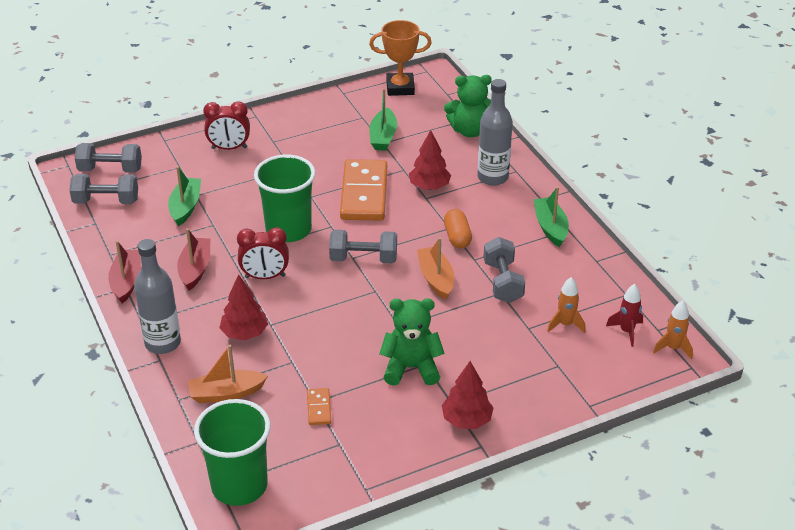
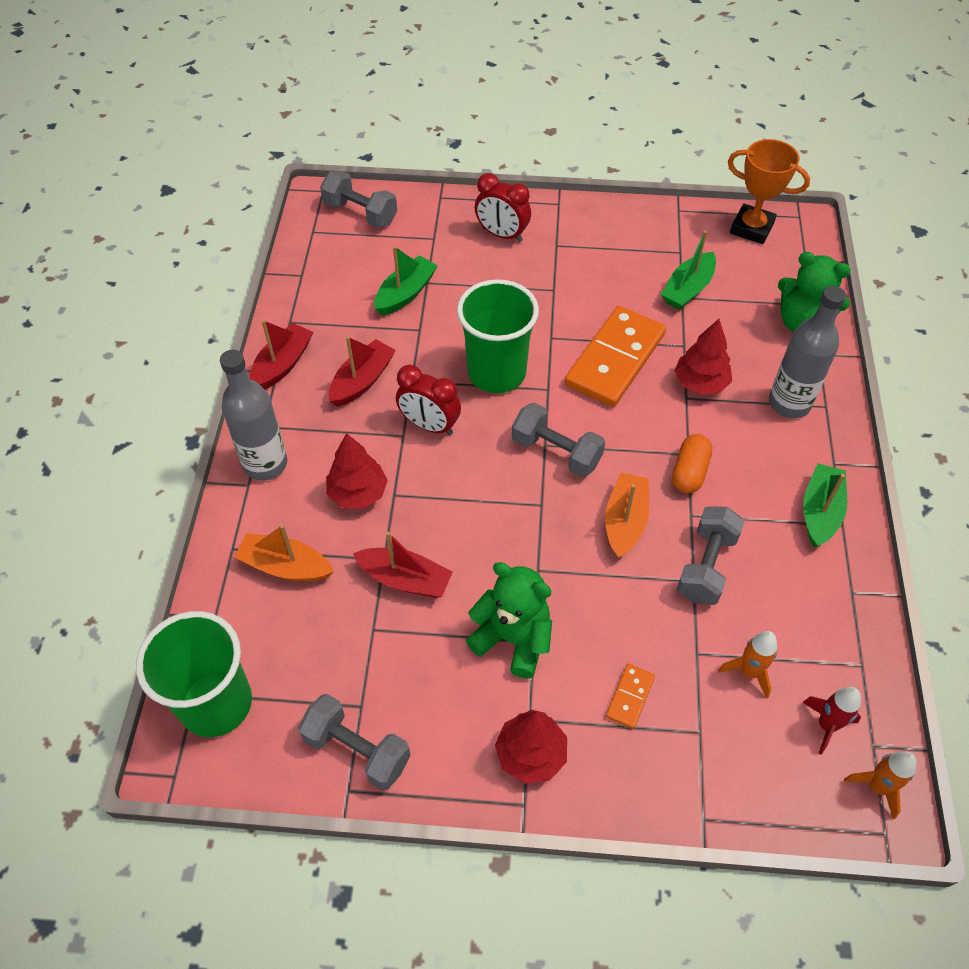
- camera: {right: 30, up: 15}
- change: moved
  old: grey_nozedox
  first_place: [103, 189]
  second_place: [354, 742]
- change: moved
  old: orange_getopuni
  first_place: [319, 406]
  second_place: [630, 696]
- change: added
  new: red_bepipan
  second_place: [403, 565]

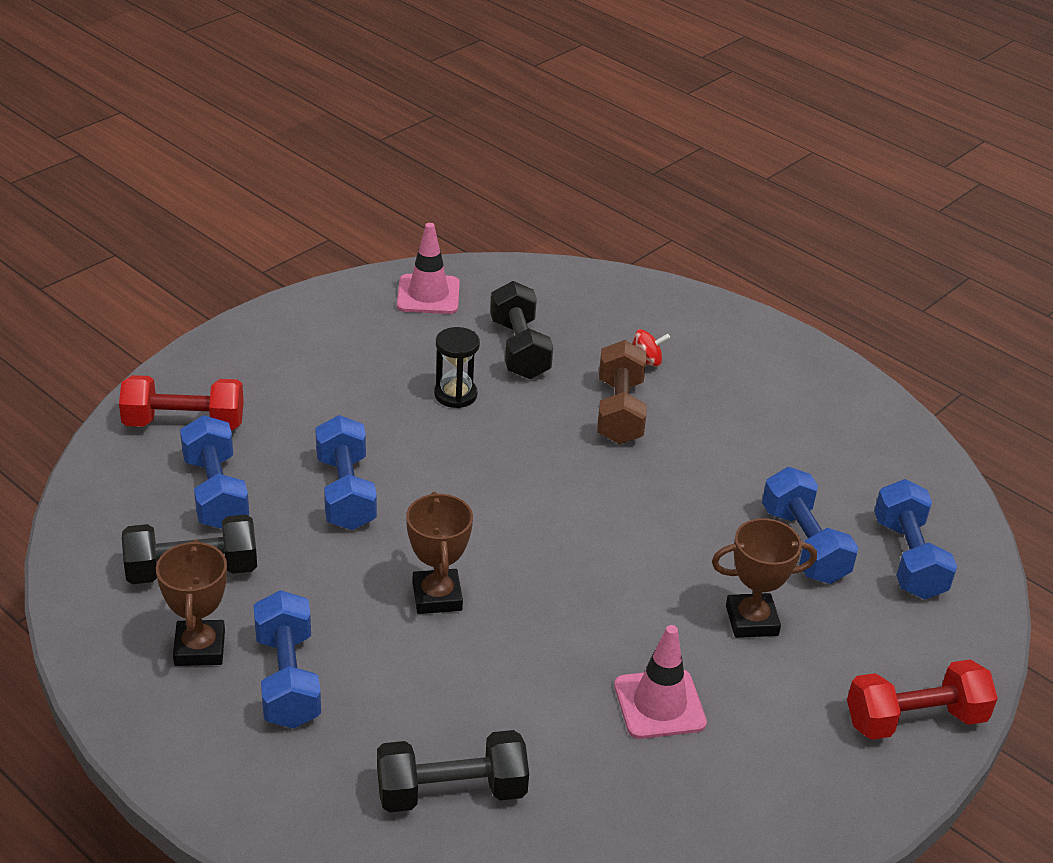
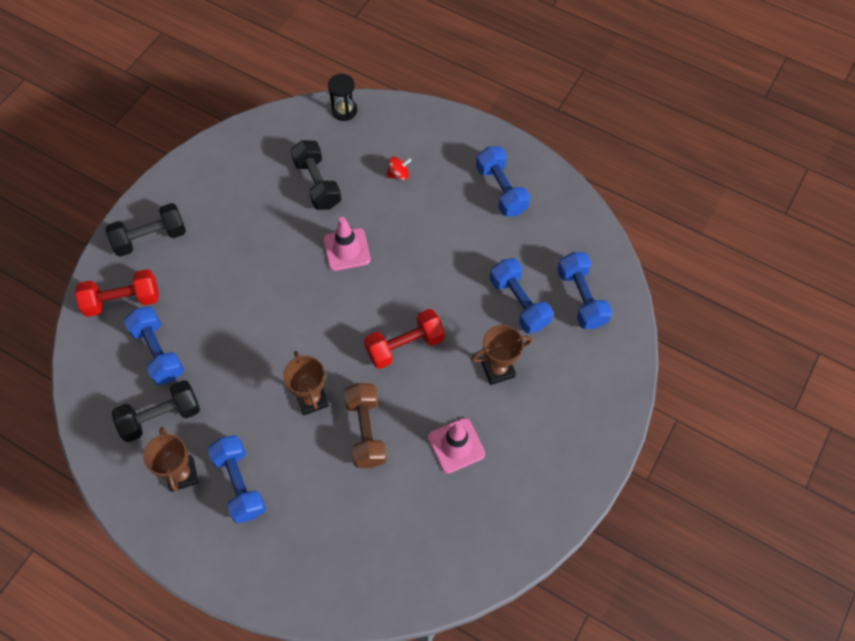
- camera: {right: -10, up: 25}
- change: moved
  old: blue_nozedox
  first_place: [346, 472]
  second_place: [503, 181]
- change: moved
  old: black_nozedox
  first_place: [453, 771]
  second_place: [146, 230]
- change: moved
  old: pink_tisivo
  first_place: [428, 268]
  second_place: [346, 244]
- change: moved
  old: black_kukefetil
  first_place: [457, 367]
  second_place: [342, 97]
- change: moved
  old: brown_nozedox
  first_place: [622, 392]
  second_place: [365, 425]
- change: moved
  old: red_nozedox
  first_place: [922, 699]
  second_place: [404, 339]

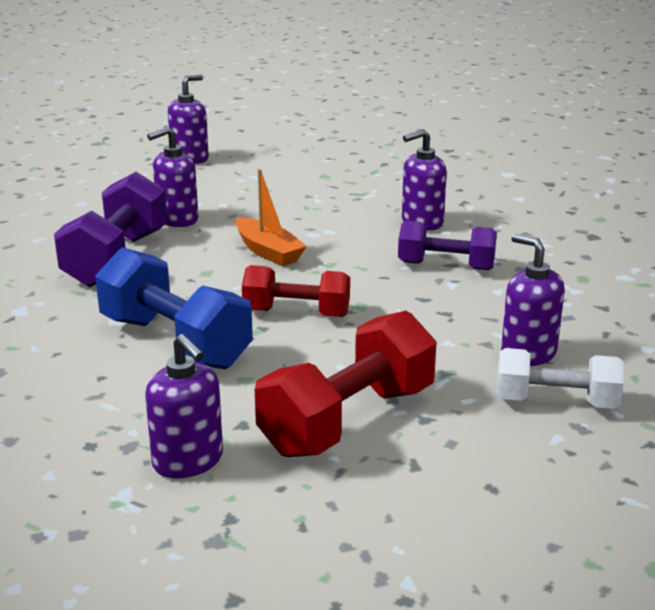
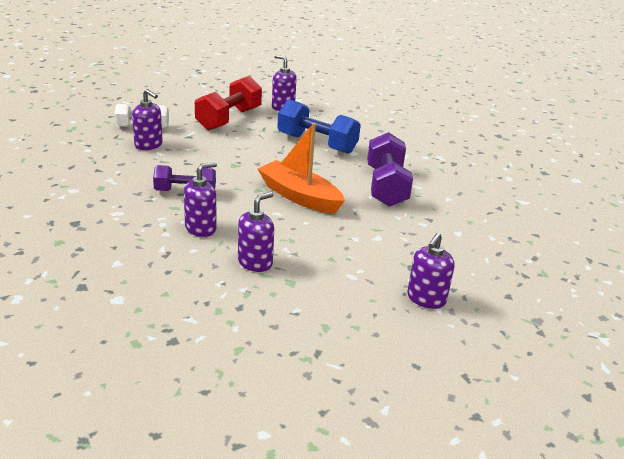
- camera: {right: 165, up: 5}
- change: moved
  old: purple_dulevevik
  first_place: [172, 177]
  second_place: [256, 232]
- change: resized
  old: orange_bepipan
  first_place: [271, 218]
  second_place: [301, 168]
  factor: 1.56
- change: removed
  old: red_nozedox
  first_place: [296, 291]

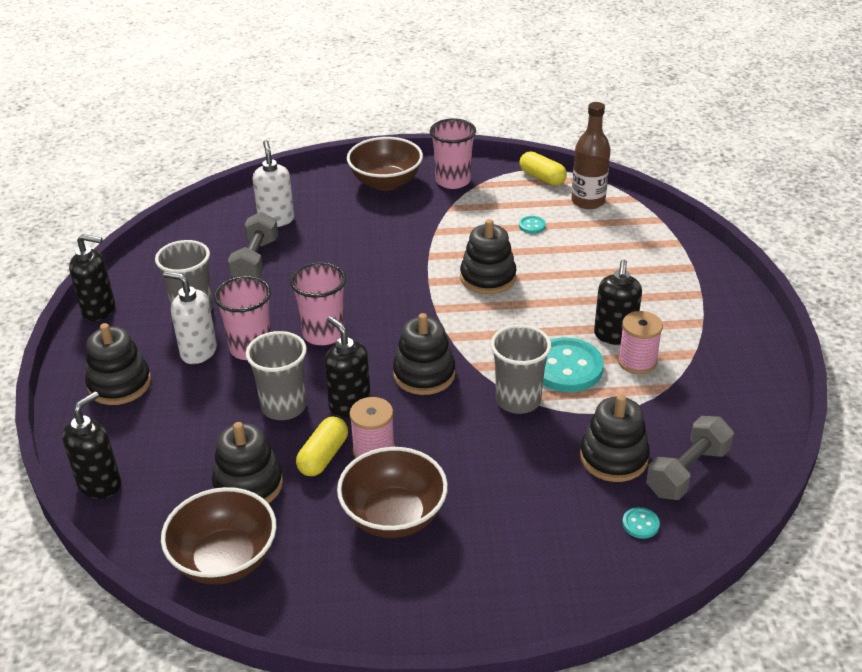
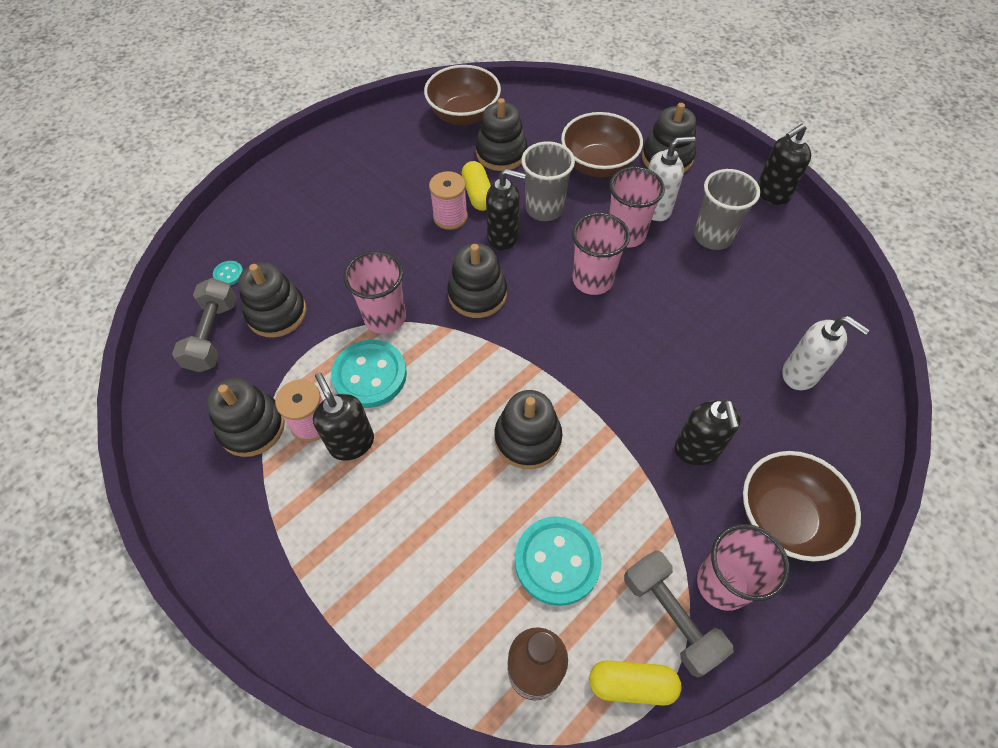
- camera: {right: 140, up: 20}
- change: moved
  old: black_dulevevik
  first_place: [91, 445]
  second_place: [708, 432]
- change: moved
  old: grey_nozedox
  first_place: [253, 245]
  second_place: [678, 613]
- change: moved
  old: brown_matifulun
  first_place: [392, 492]
  second_place: [602, 144]
- change: recoloured
  old: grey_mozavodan
  new: pink_mozavodan
  first_place: [521, 369]
  second_place: [374, 292]
- change: resized
  old: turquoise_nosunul
  first_place: [532, 225]
  second_place: [558, 561]
  factor: 2.29
- change: added
  new: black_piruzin
  second_place: [245, 417]

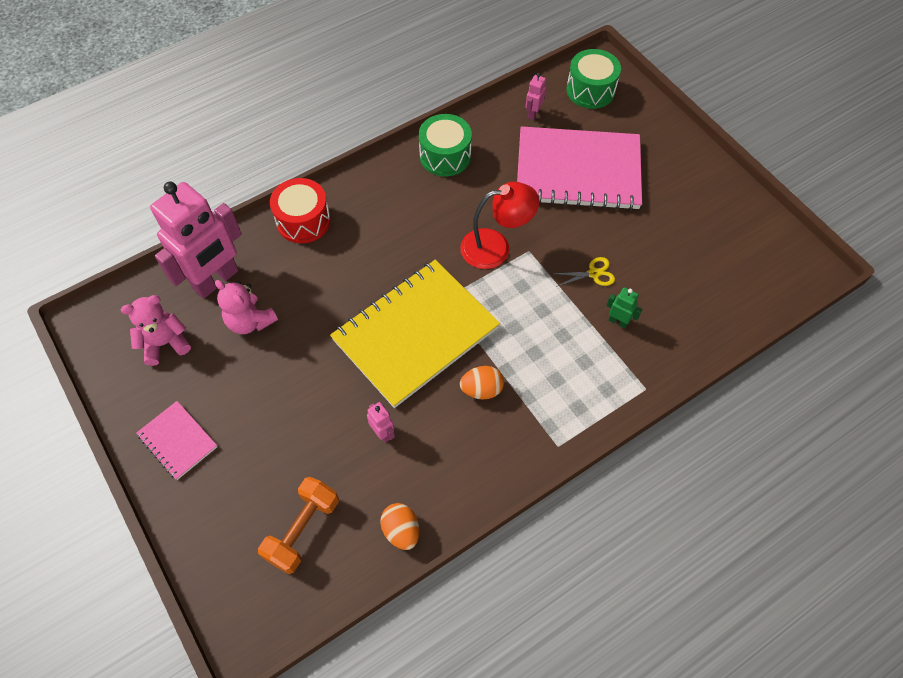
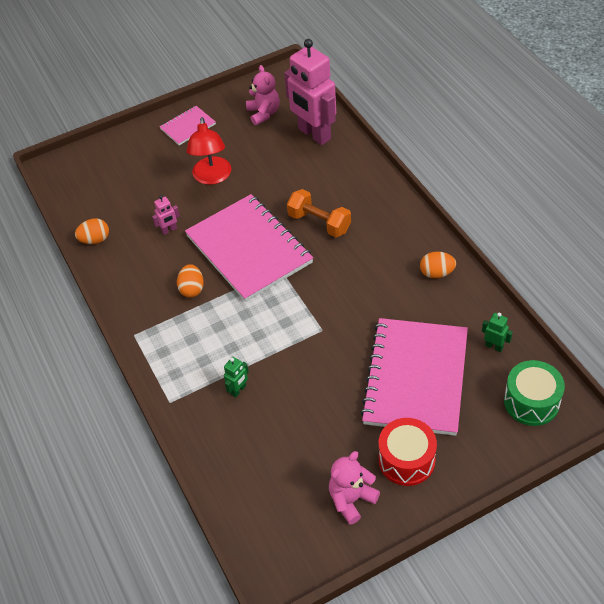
- camera: {right: 100, up: -10}
- change: moved
  old: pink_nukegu
  first_place: [246, 307]
  second_place: [354, 488]
- change: moved
  old: orange_nozedox
  first_place: [298, 525]
  second_place: [319, 213]
- change: moved
  old: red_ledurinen
  first_place: [300, 210]
  second_place: [408, 452]
- change: recoloured
  old: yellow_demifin
  new: pink_demifin
  first_place: [415, 334]
  second_place: [249, 248]
- change: replaced
  old: green_ledurinen
  new: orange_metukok
  first_place: [445, 145]
  second_place: [438, 265]
- change: moved
  old: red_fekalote
  first_place: [499, 225]
  second_place: [208, 151]
- change: recoloured
  old: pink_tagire
  new: green_tagire
  first_place: [536, 96]
  second_place: [497, 332]
- change: removed
  old: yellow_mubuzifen
  first_place: [584, 272]

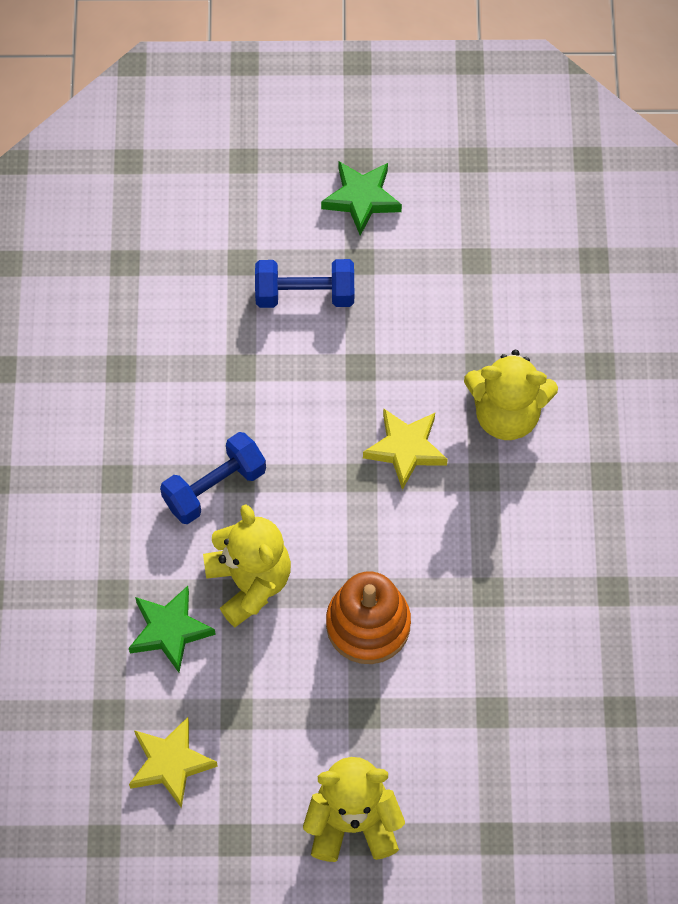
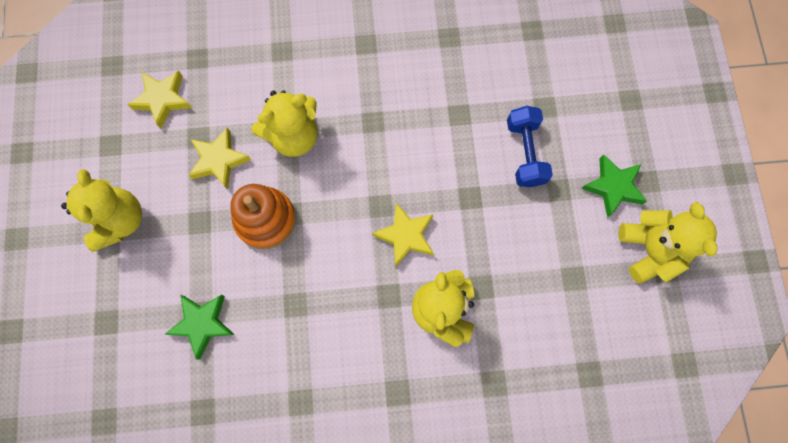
- camera: {right: 85, up: 10}
- change: moved
  old: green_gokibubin
  first_place: [172, 629]
  second_place: [200, 327]
- change: removed
  old: blue_nozedox
  first_place: [213, 478]
- change: added
  new: yellow_gokibubin
  second_place: [219, 158]
- change: added
  new: yellow_nukegu
  second_place: [668, 243]

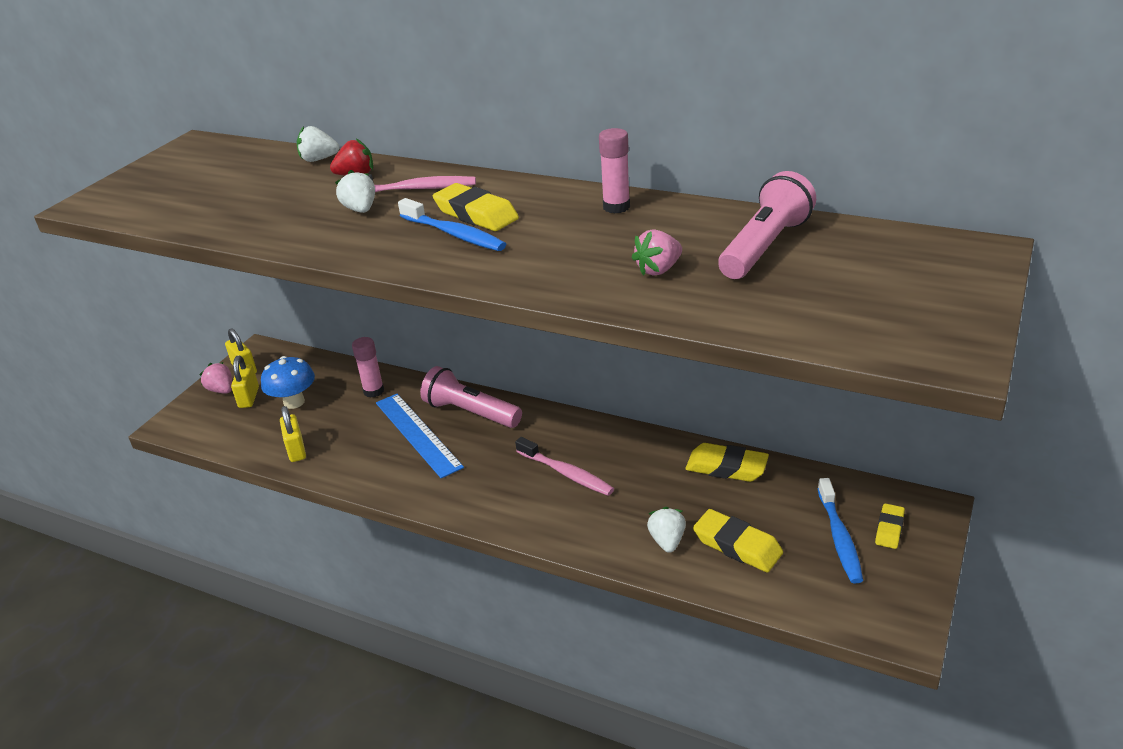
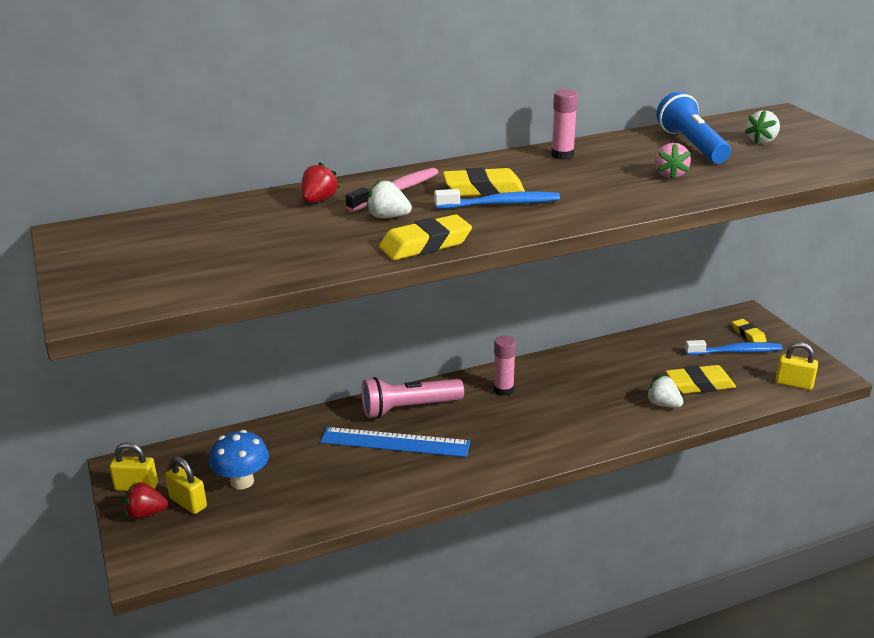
- camera: {right: -50, up: -5}
- change: recoloured
  old: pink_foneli
  new: red_foneli
  first_place: [215, 377]
  second_place: [146, 500]
- change: moved
  old: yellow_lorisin
  first_place: [293, 434]
  second_place: [796, 366]
- change: moved
  old: white_foneli
  first_place: [318, 144]
  second_place: [762, 127]
- change: moved
  old: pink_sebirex
  first_place: [368, 367]
  second_place: [505, 365]
- change: removed
  old: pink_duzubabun
  first_place: [564, 466]
- change: moved
  old: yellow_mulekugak
  first_place: [727, 462]
  second_place: [425, 237]
- change: recoloured
  old: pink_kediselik
  new: blue_kediselik
  first_place: [767, 225]
  second_place: [693, 128]
- change: turned
  old: blue_duzubabun
  first_place: [840, 531]
  second_place: [733, 347]
  degrees: -45

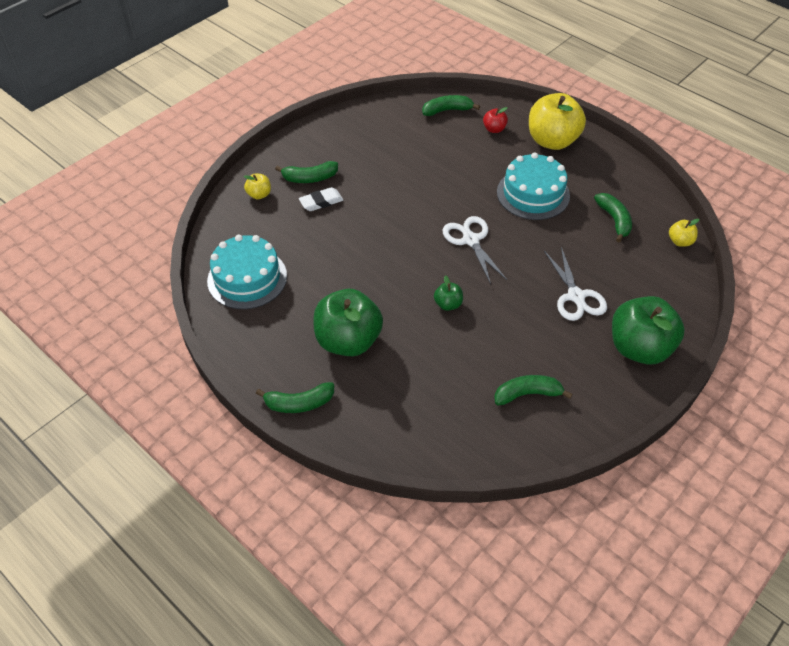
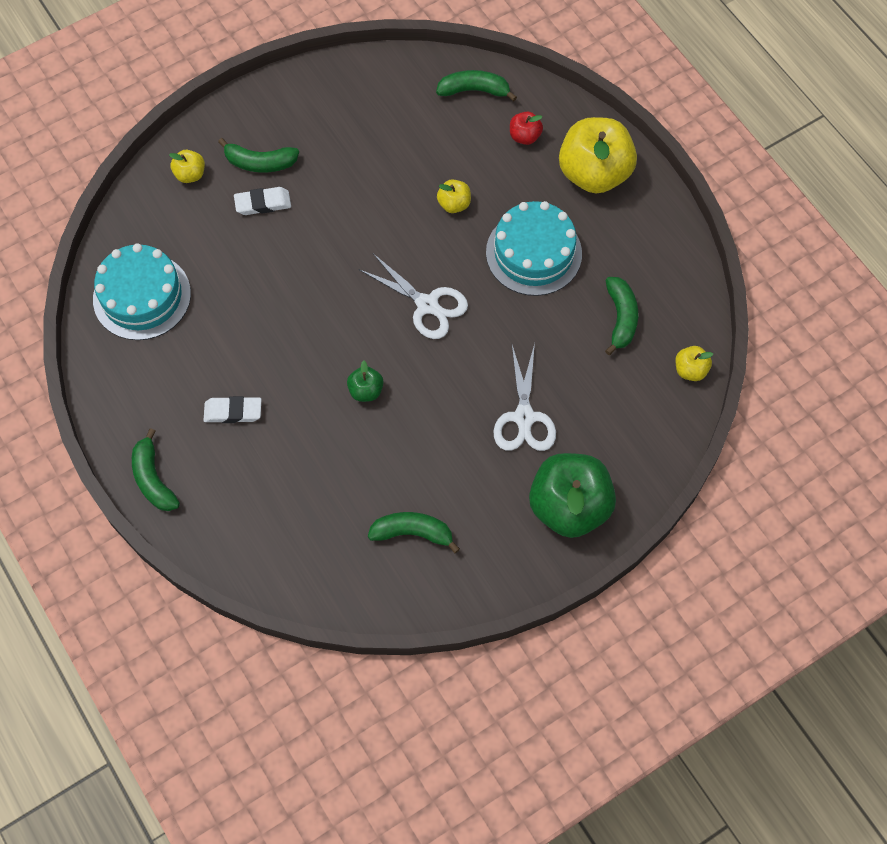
- camera: {right: 15, up: 15}
- change: turned
  old: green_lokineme
  first_place: [295, 397]
  second_place: [156, 469]
  degrees: 60
- change: replaced
  old: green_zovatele
  new: white_mulekugak
  first_place: [348, 322]
  second_place: [232, 409]
- change: turned
  old: white_mubuzifen
  first_place: [475, 250]
  second_place: [413, 296]
  degrees: 135
- change: added
  new: yellow_zovatele
  second_place: [454, 196]

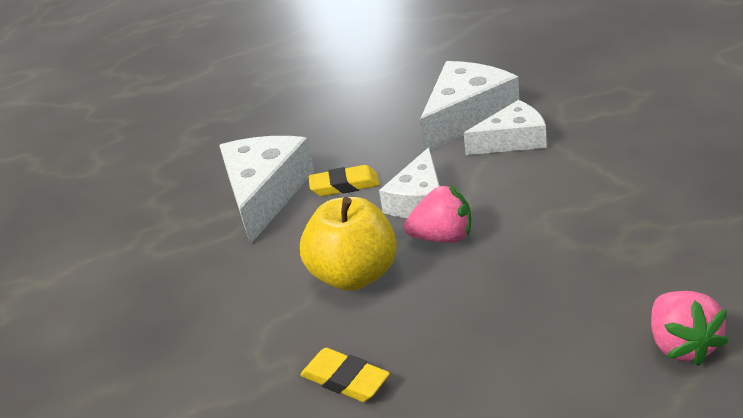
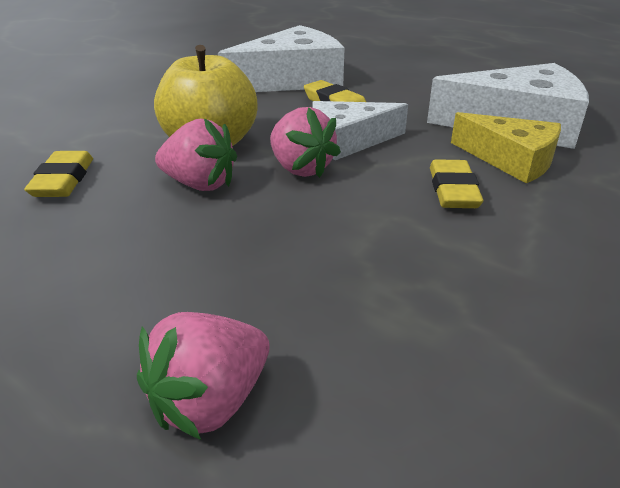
- camera: {right: 50, up: 0}
- change: recoloured
  old: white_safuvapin
  new: yellow_safuvapin
  first_place: [505, 127]
  second_place: [506, 147]
- change: added
  new: pink_foneli
  second_place: [196, 154]
- change: added
  new: yellow_mulekugak
  second_place: [456, 183]

